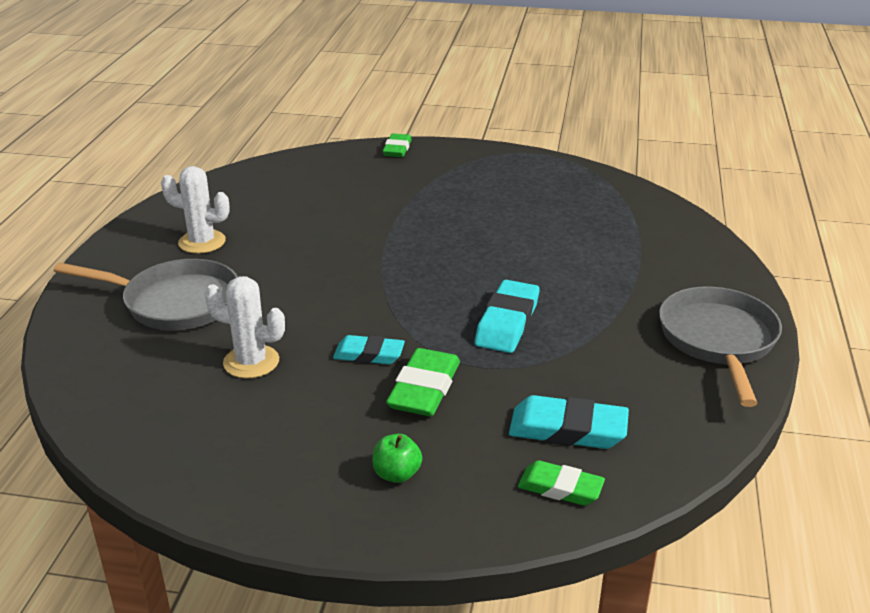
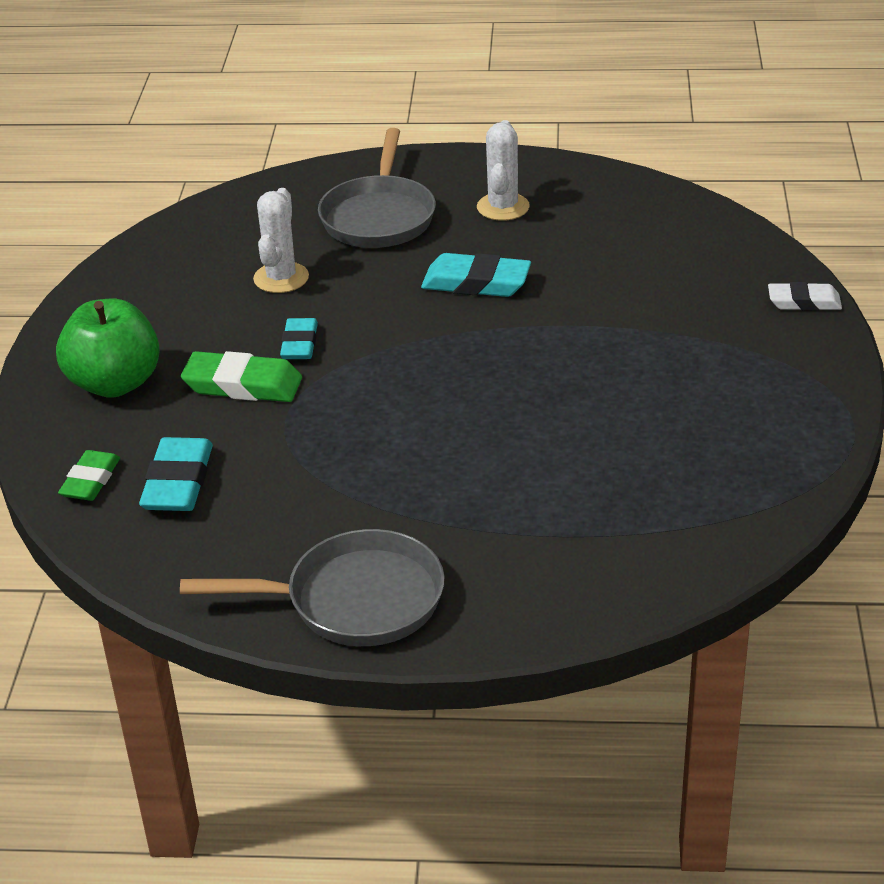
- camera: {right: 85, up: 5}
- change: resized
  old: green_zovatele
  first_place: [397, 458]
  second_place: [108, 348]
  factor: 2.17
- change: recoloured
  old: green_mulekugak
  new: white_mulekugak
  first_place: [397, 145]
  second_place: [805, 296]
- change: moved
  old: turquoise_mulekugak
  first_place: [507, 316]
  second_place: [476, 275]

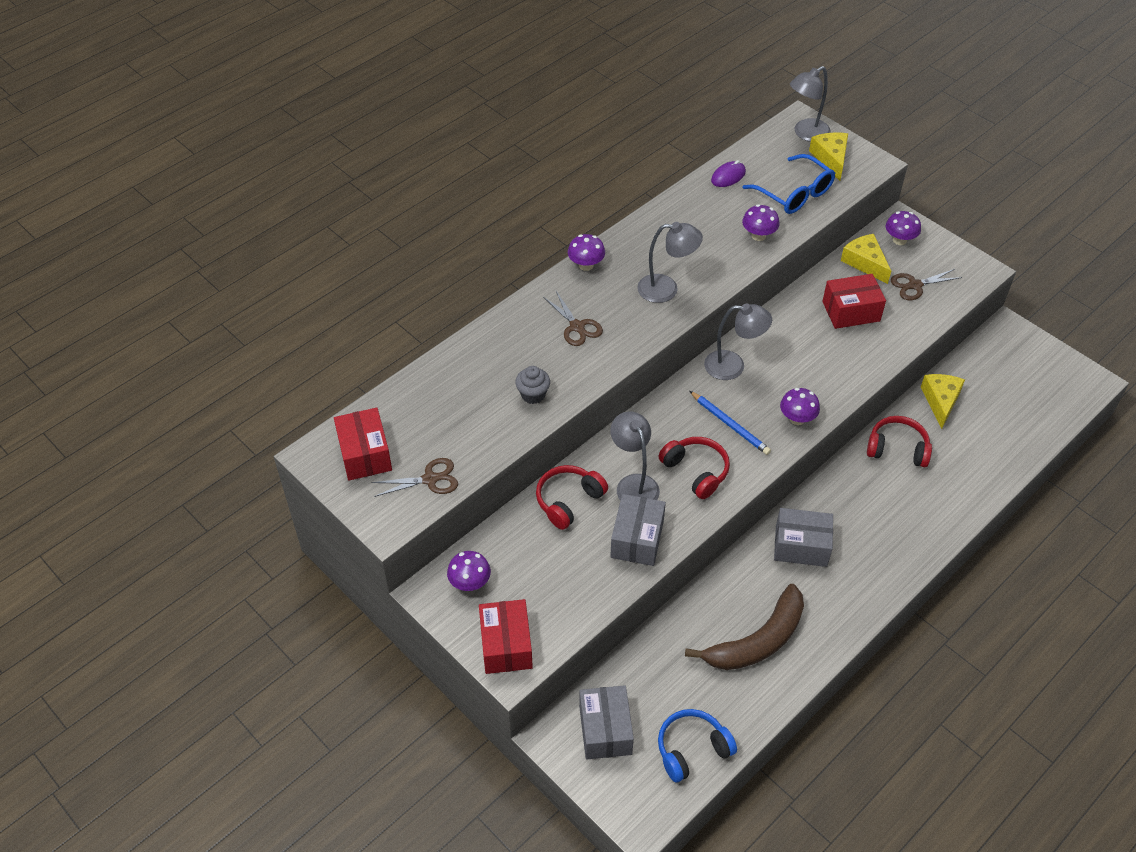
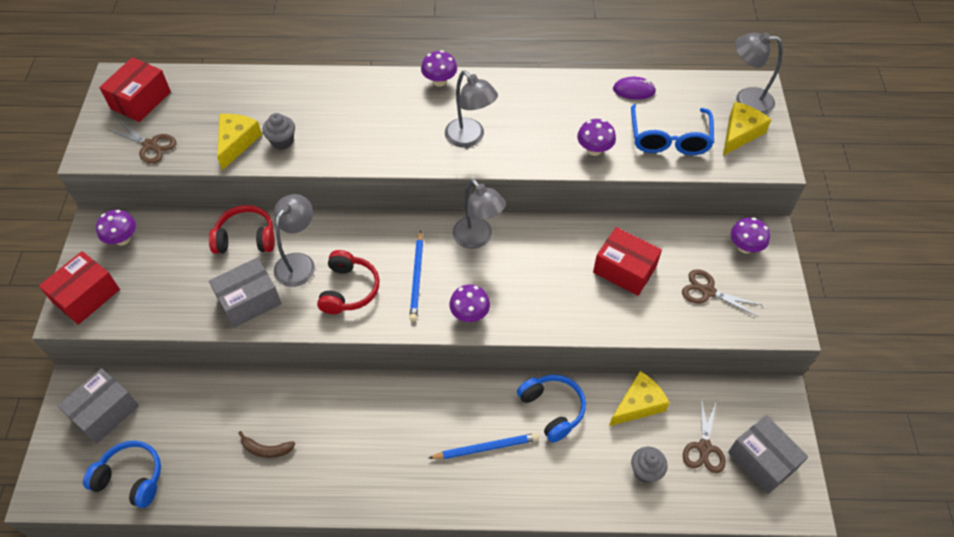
- camera: {right: 45, up: 5}
- change: moved
  old: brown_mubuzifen
  first_place: [573, 318]
  second_place: [704, 435]
- change: resized
  old: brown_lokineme
  first_place: [744, 627]
  second_place: [266, 444]
  factor: 0.43
- change: moved
  old: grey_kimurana
  first_place: [803, 537]
  second_place: [768, 454]
- change: moved
  old: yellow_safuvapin
  first_place: [866, 259]
  second_place: [239, 142]
- change: recoloured
  old: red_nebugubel
  new: blue_nebugubel
  first_place: [899, 441]
  second_place: [551, 408]
- change: added
  new: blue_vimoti
  second_place: [483, 446]
- change: added
  new: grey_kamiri
  second_place: [649, 465]

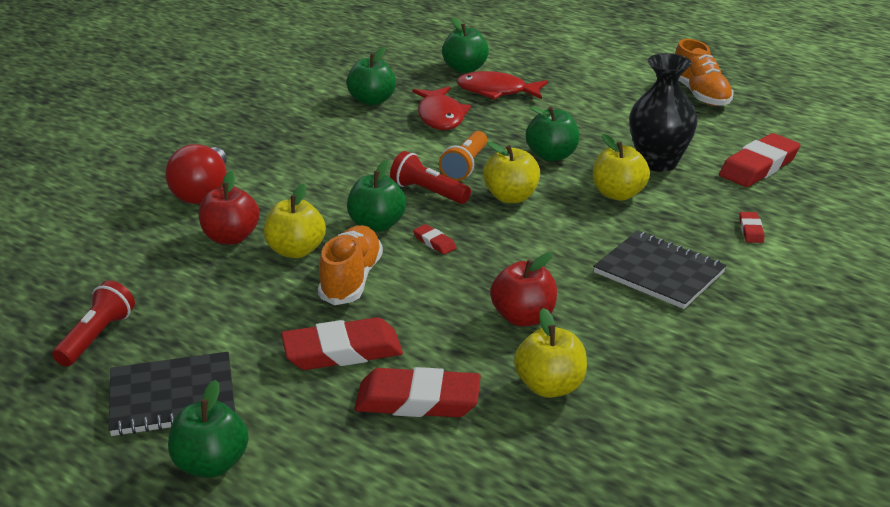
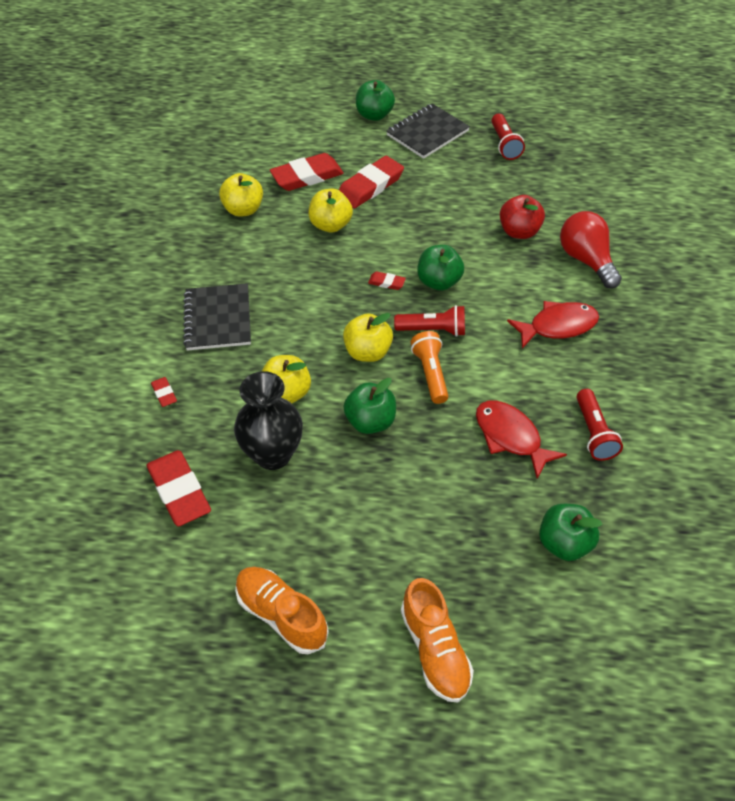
- camera: {right: 150, up: 20}
- change: moved
  old: yellow_zovatele
  first_place: [295, 220]
  second_place: [330, 211]
- change: moved
  old: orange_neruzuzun
  first_place: [350, 265]
  second_place: [437, 640]
- change: replaced
  old: green_zovatele
  new: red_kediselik
  first_place: [371, 76]
  second_place: [599, 425]
- change: moved
  old: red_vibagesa
  first_place: [502, 85]
  second_place: [553, 325]
- change: removed
  old: red_zovatele
  first_place: [523, 289]
- change: turned
  old: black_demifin
  first_place: [659, 270]
  second_place: [217, 317]
  degrees: 75
- change: turned
  old: red_mulekugak
  first_place: [759, 160]
  second_place: [179, 488]
  degrees: -45

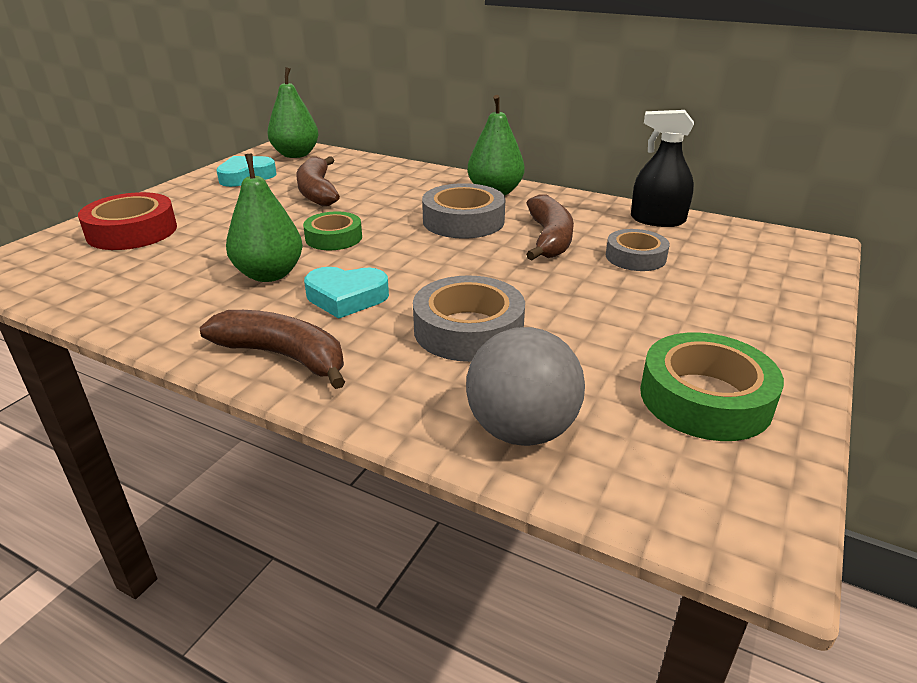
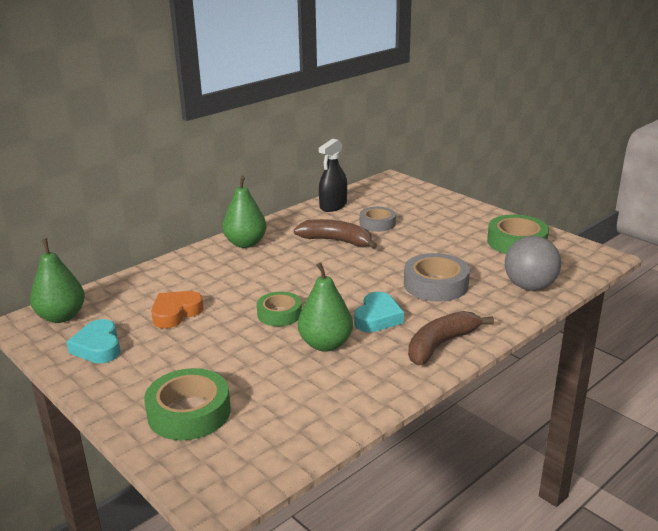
- camera: {right: -70, up: -5}
- change: recoloured
  old: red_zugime
  new: green_zugime
  first_place: [127, 221]
  second_place: [187, 404]
- change: replaced
  old: brown_lokineme
  new: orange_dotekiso
  first_place: [318, 181]
  second_place: [177, 309]
- change: removed
  old: grey_zugime
  first_place: [463, 211]

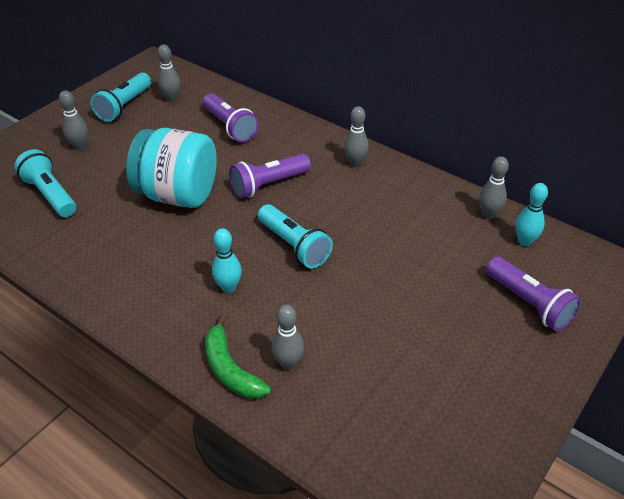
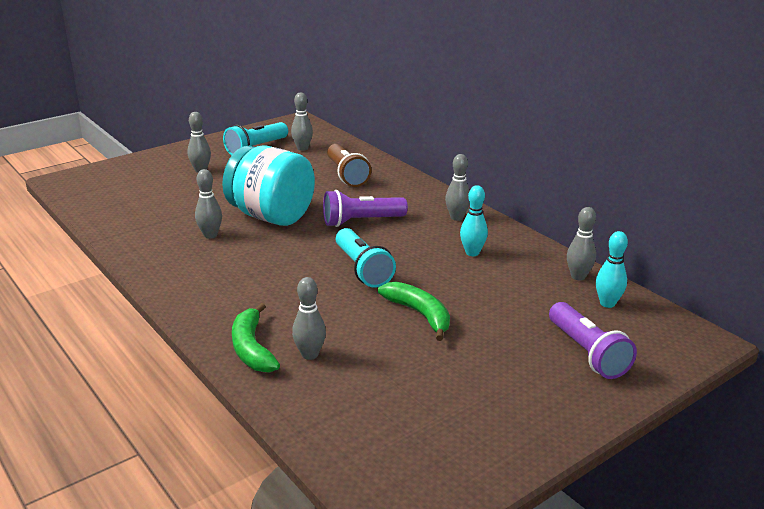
- camera: {right: 15, up: -15}
- change: removed
  old: turquoise_kediselik
  first_place: [45, 183]
- change: recoloured
  old: purple_kediselik
  new: brown_kediselik
  first_place: [231, 117]
  second_place: [349, 165]
- change: moved
  old: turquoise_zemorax
  first_place: [227, 260]
  second_place: [474, 220]
- change: added
  new: grey_zemorax
  second_place: [208, 204]
- change: added
  new: green_lokineme
  second_place: [414, 311]

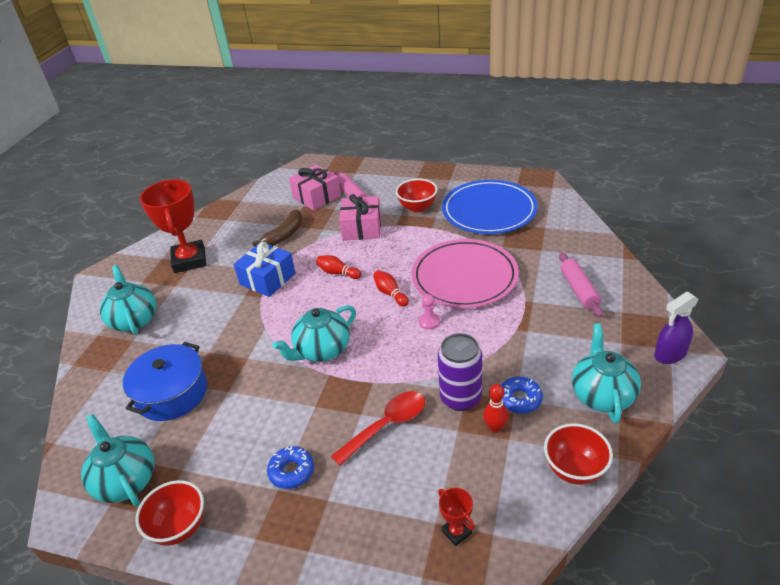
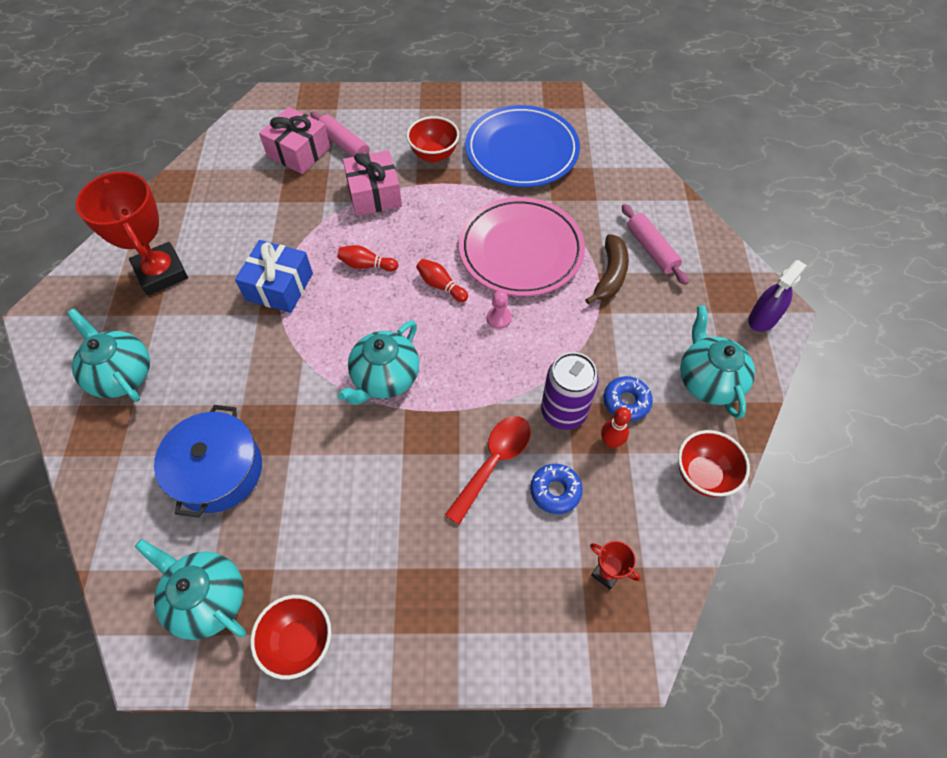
- camera: {right: -20, up: 20}
- change: moved
  old: brown_lokineme
  first_place: [277, 228]
  second_place: [607, 269]
- change: moved
  old: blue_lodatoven
  first_place: [290, 467]
  second_place: [556, 489]

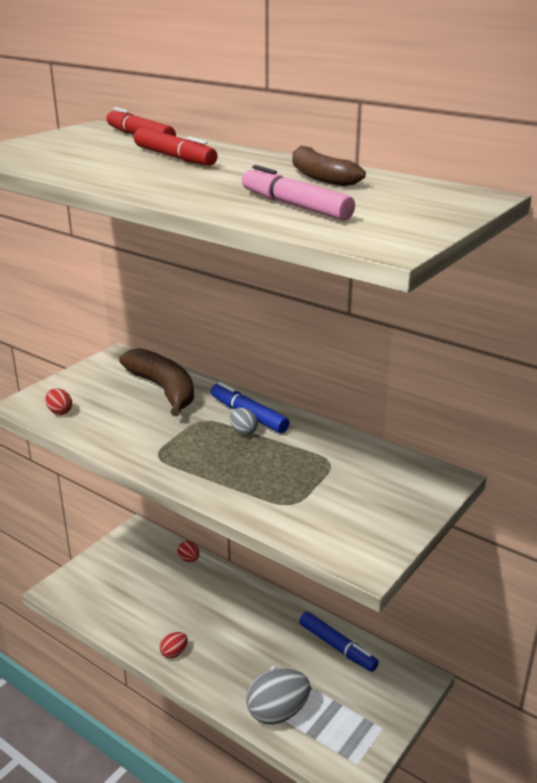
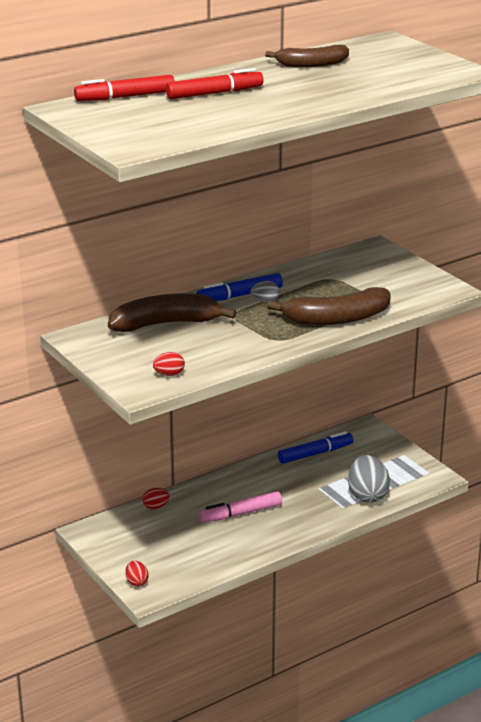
- camera: {right: -70, up: 0}
- change: moved
  old: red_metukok
  first_place: [174, 645]
  second_place: [137, 574]
- change: moved
  old: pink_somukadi
  first_place: [298, 192]
  second_place: [240, 507]
- change: added
  new: brown_lokineme
  second_place: [329, 306]

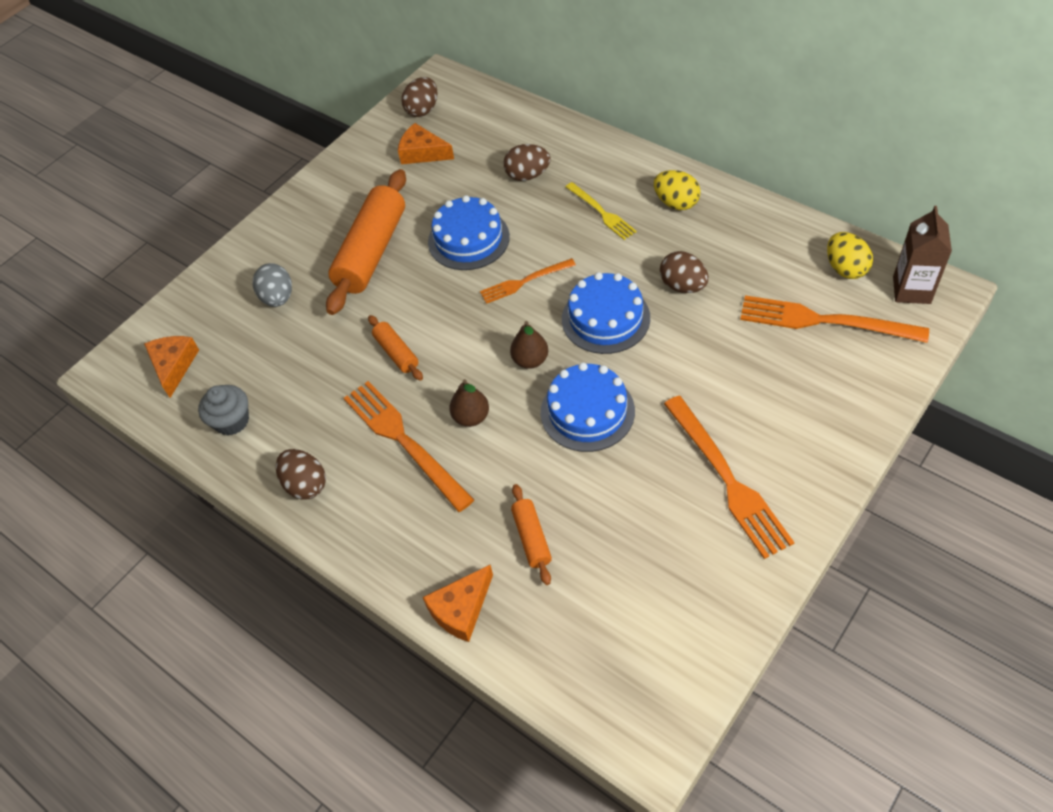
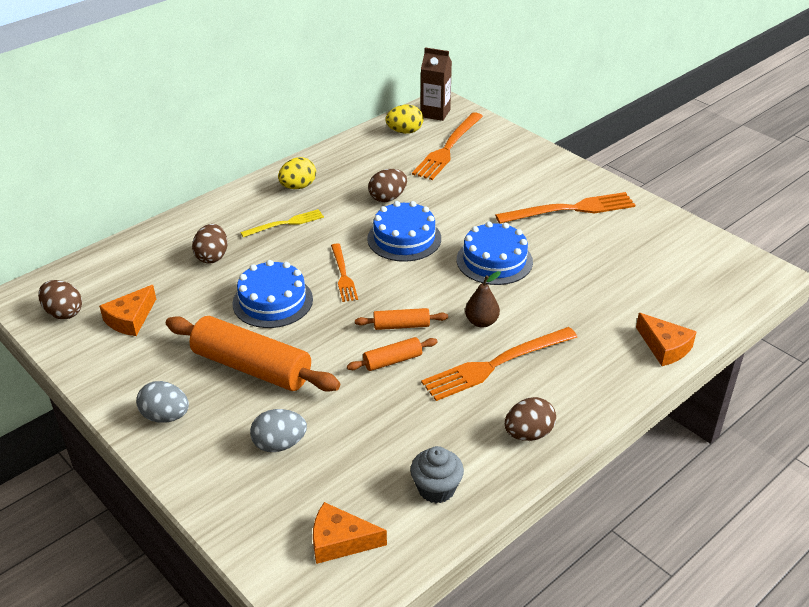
- camera: {right: -85, up: -15}
- change: removed
  old: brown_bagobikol
  first_place: [529, 345]
- change: moved
  old: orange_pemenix
  first_place: [531, 534]
  second_place: [401, 319]
- change: added
  new: grey_metukok
  second_place: [162, 402]

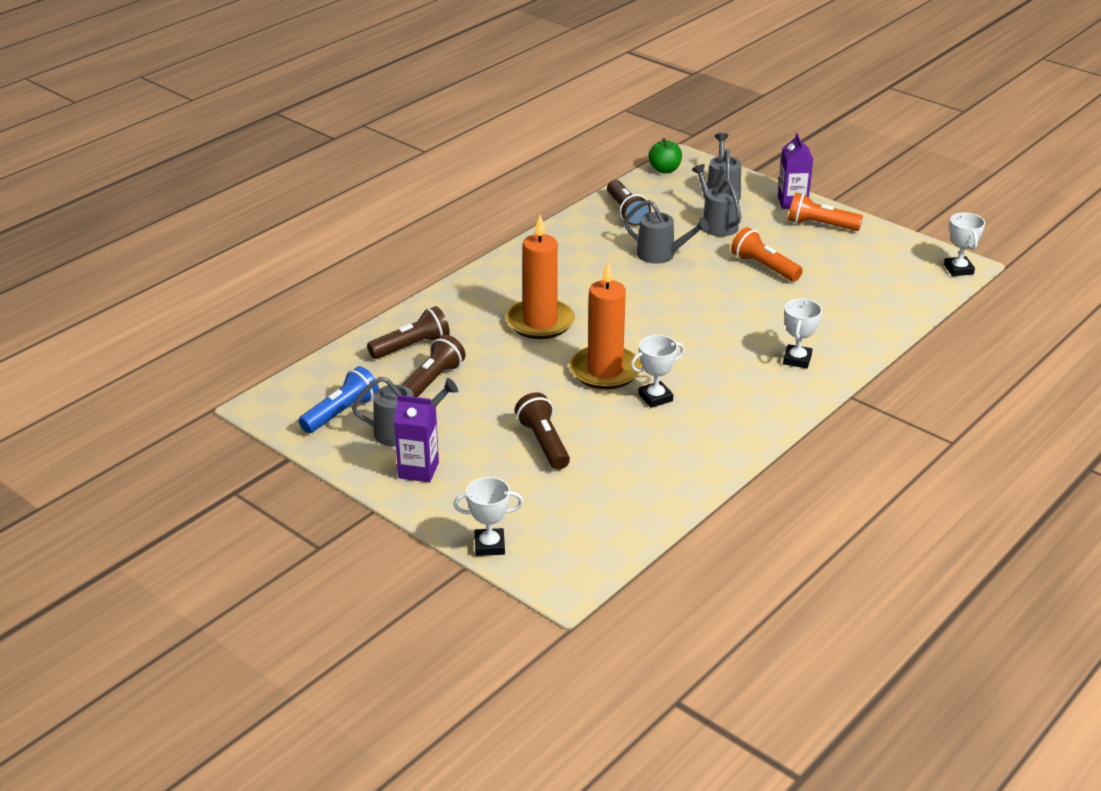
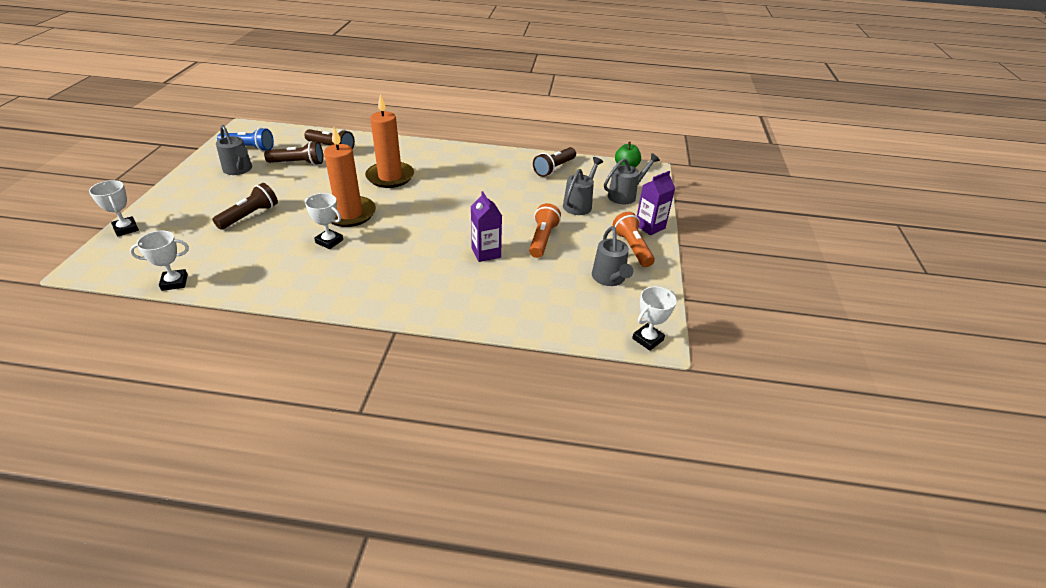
- camera: {right: 55, up: 5}
- change: moved
  old: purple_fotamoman
  first_place: [416, 439]
  second_place: [486, 226]
- change: moved
  old: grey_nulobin
  first_place: [666, 232]
  second_place: [612, 256]
- change: moved
  old: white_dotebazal
  first_place: [802, 333]
  second_place: [159, 260]

